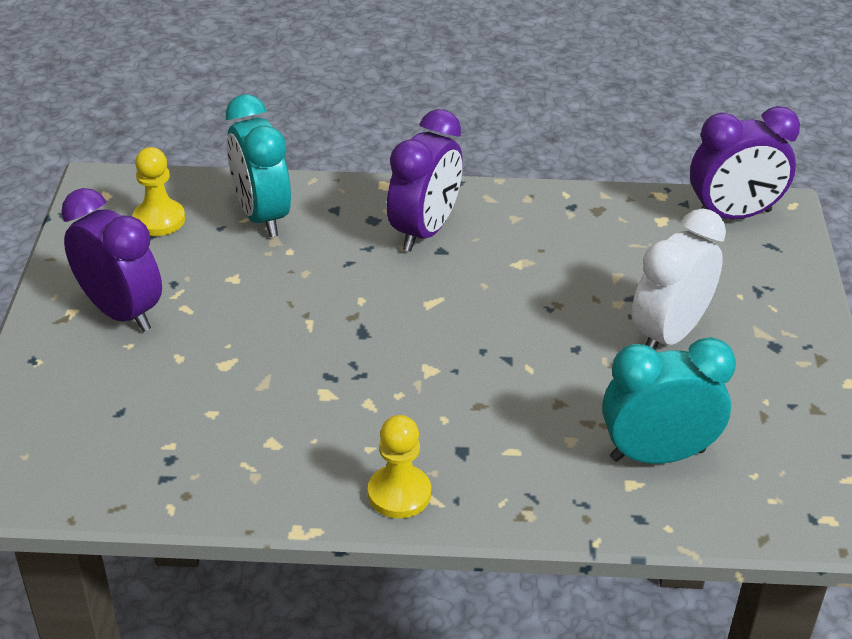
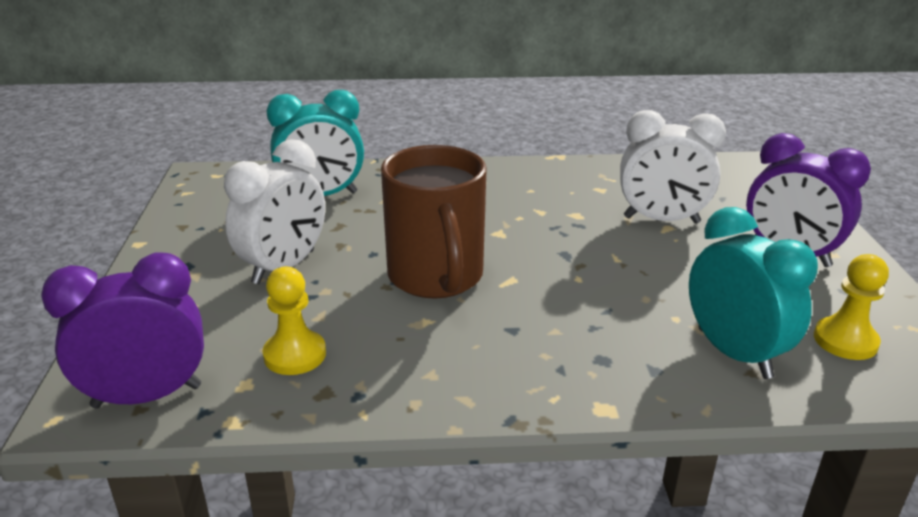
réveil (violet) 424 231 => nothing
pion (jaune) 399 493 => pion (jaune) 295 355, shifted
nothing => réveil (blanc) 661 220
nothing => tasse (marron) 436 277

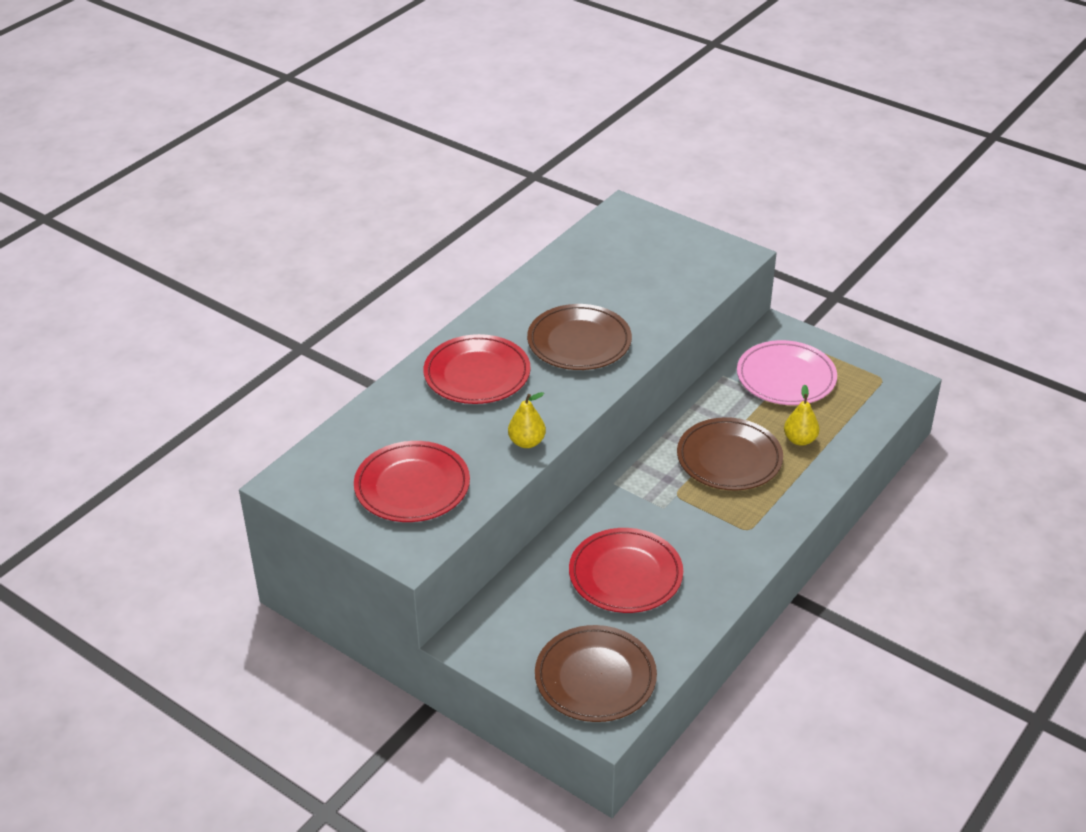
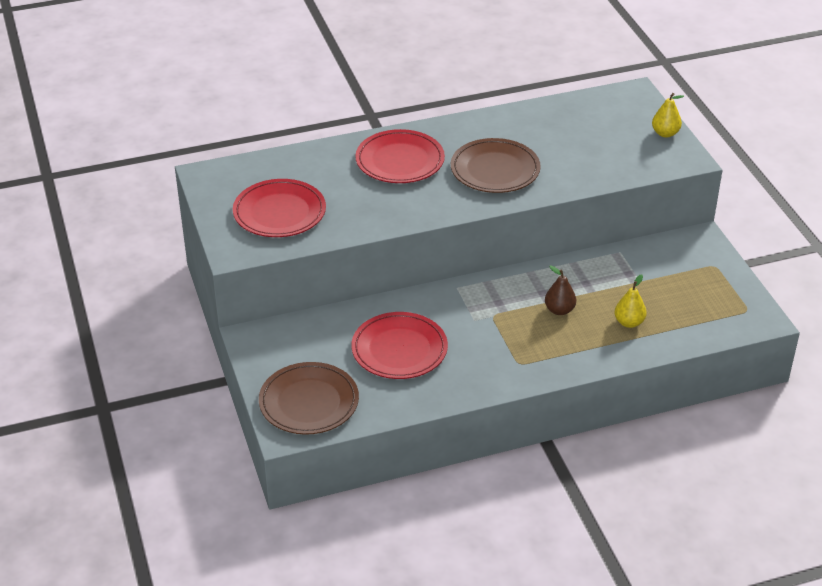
assiette (rose) 786 377 => nothing
poire (jaune) 527 442 => poire (jaune) 665 133, shifted
assiette (marron) 729 458 => poire (marron) 559 310

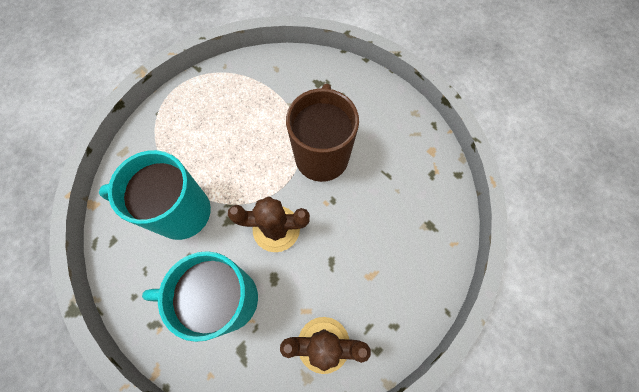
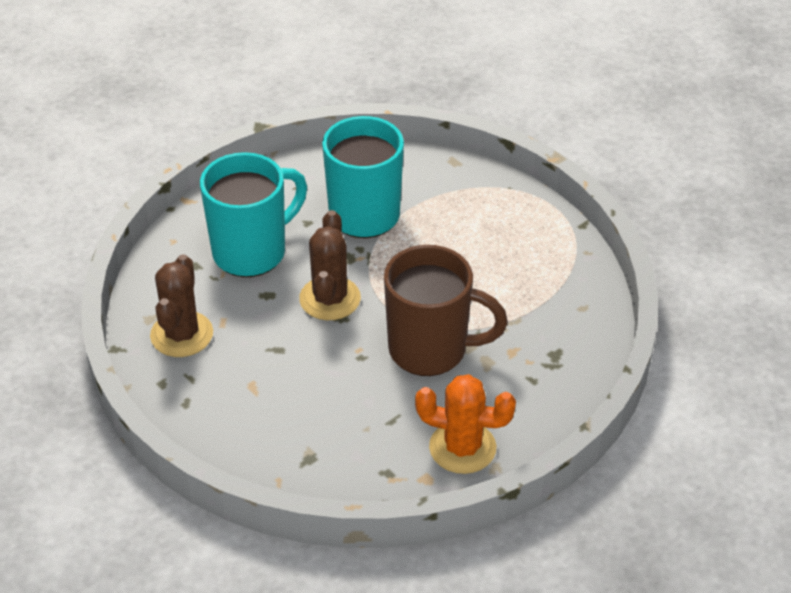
tasse (turquoise) 224 299 => tasse (turquoise) 252 252, 45 degrees clockwise
nothing => cactus (orange) 462 448

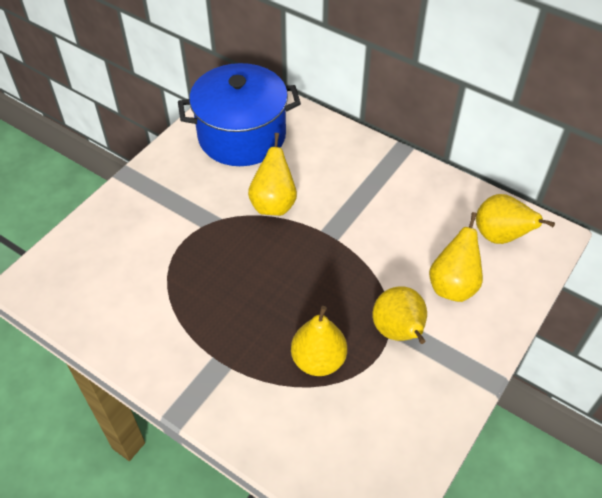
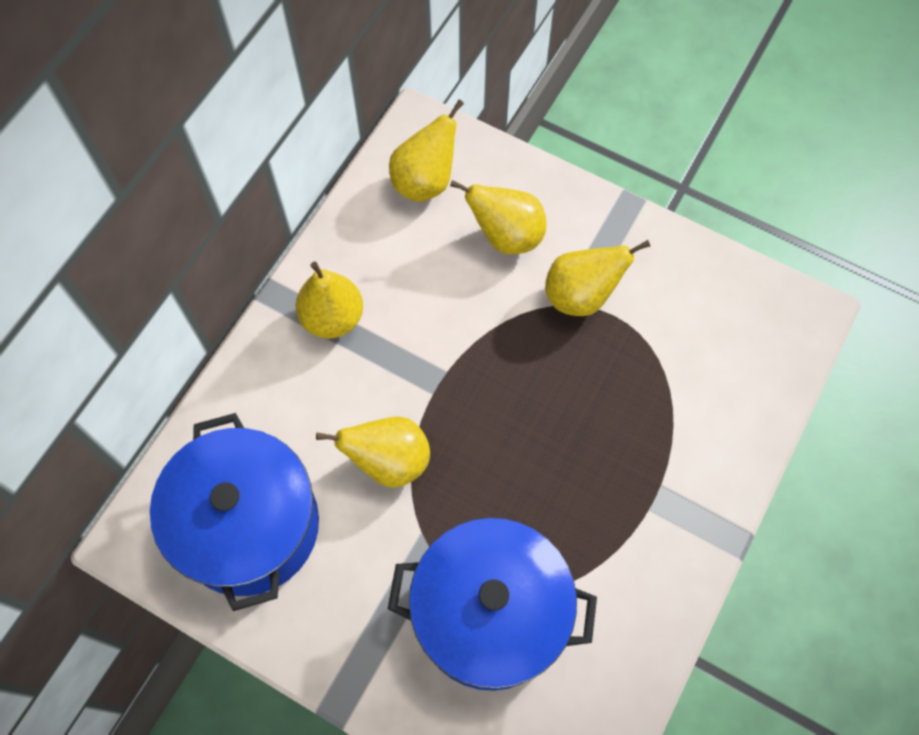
poire (jaune) 318 360 => poire (jaune) 332 318, shifted
nothing => marmite (bleu) 490 614

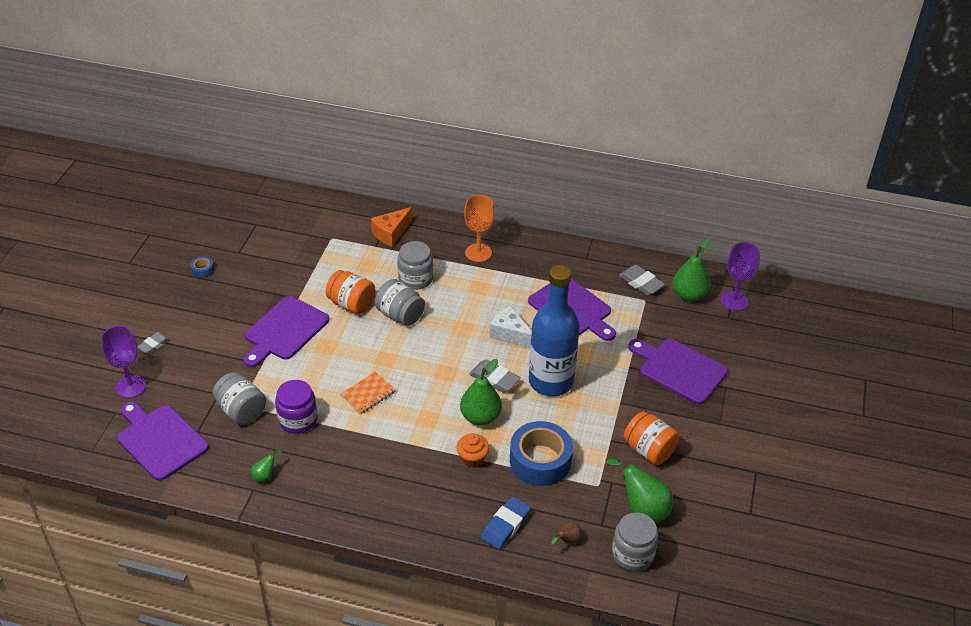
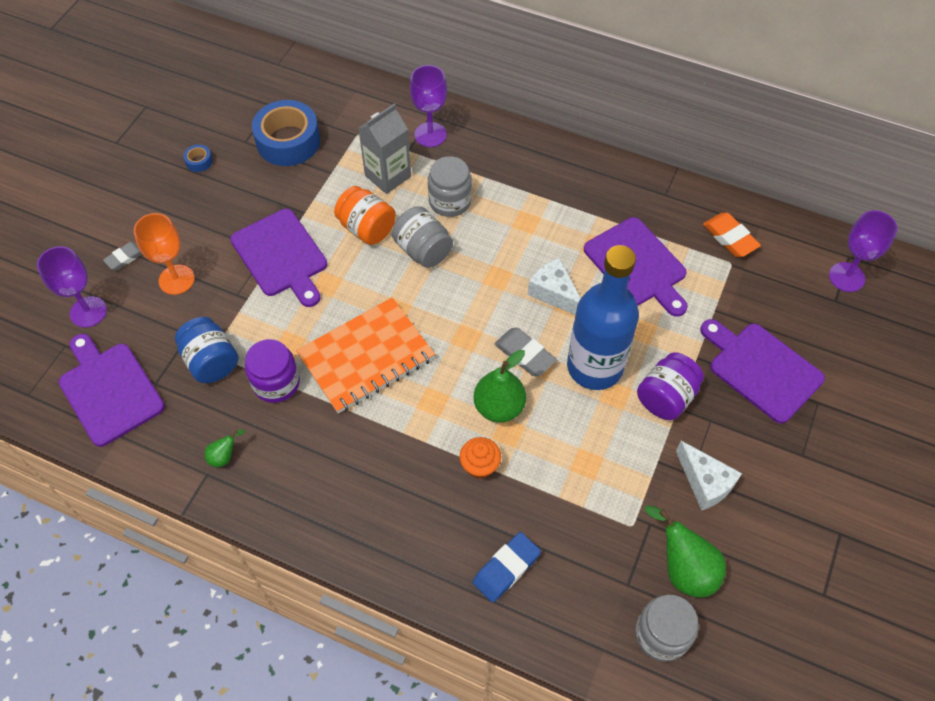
verre à pied (orange) 478 253 => verre à pied (orange) 176 279, shifted
fromage (orange) 391 233 => verre à pied (violet) 430 135
poire (vert) 689 295 => nothing
gomme (gris) 641 283 => gomme (orange) 730 238
planche à découper (violet) 285 330 => planche à découper (violet) 281 256, 75 degrees counterclockwise
bocal (gris) 241 411 => bocal (bleu) 211 361
carnet (orange) 368 394 => carnet (orange) 366 357, x2.01
bocal (orange) 649 450 => fromage (blanc) 705 483
ruban adhésif (bleu) 540 460 => ruban adhésif (bleu) 288 141, shifted
poire (marron) 567 541 => nothing
nothing => brique de lait (gris) 388 176
nothing => bocal (violet) 666 397

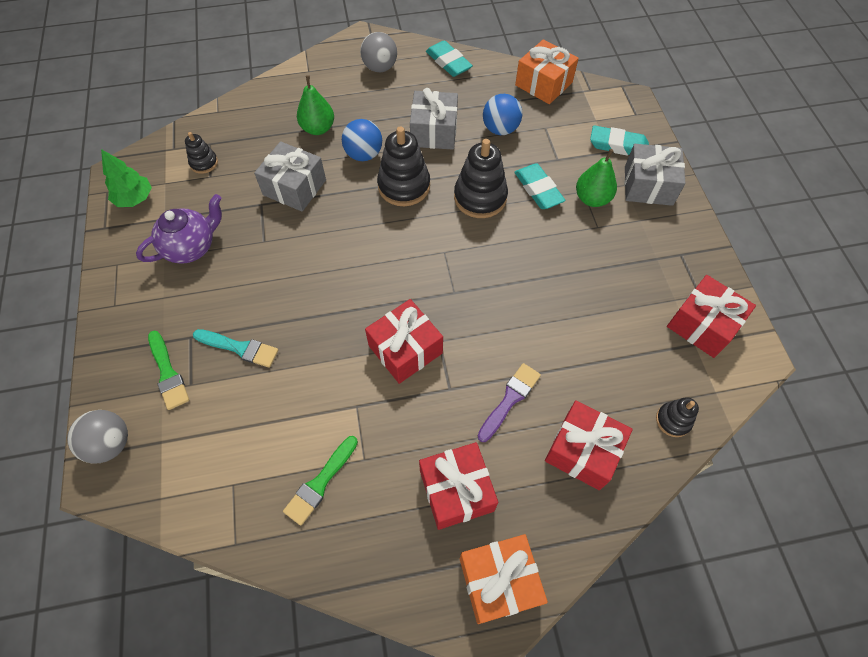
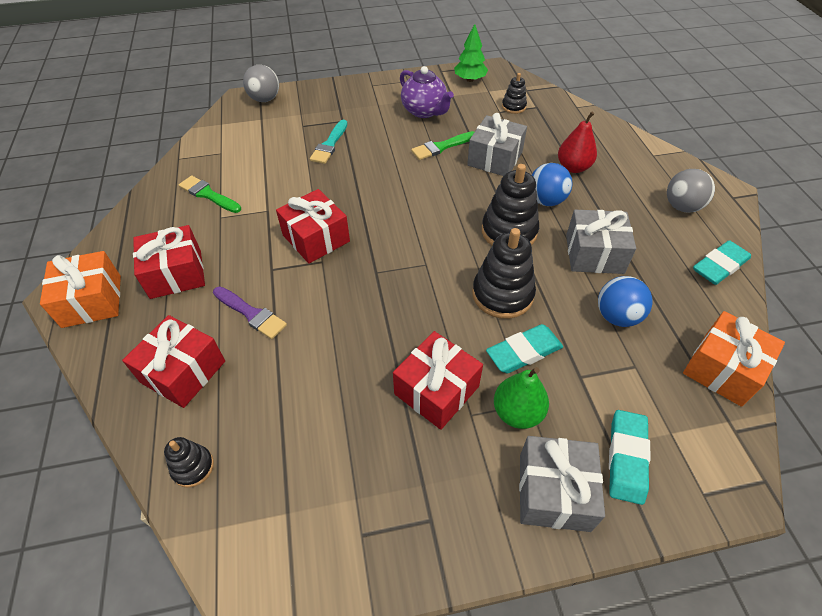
poire (vert) 318 128 => poire (rouge) 573 167
cadeau (rouge) 702 325 => cadeau (rouge) 436 390, shifted
pinceau (vert) 168 373 => pinceau (vert) 441 147, shifted

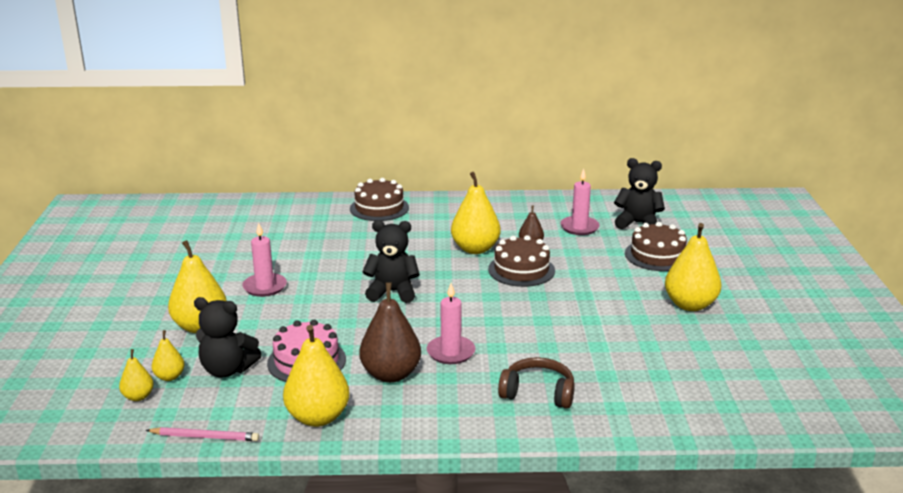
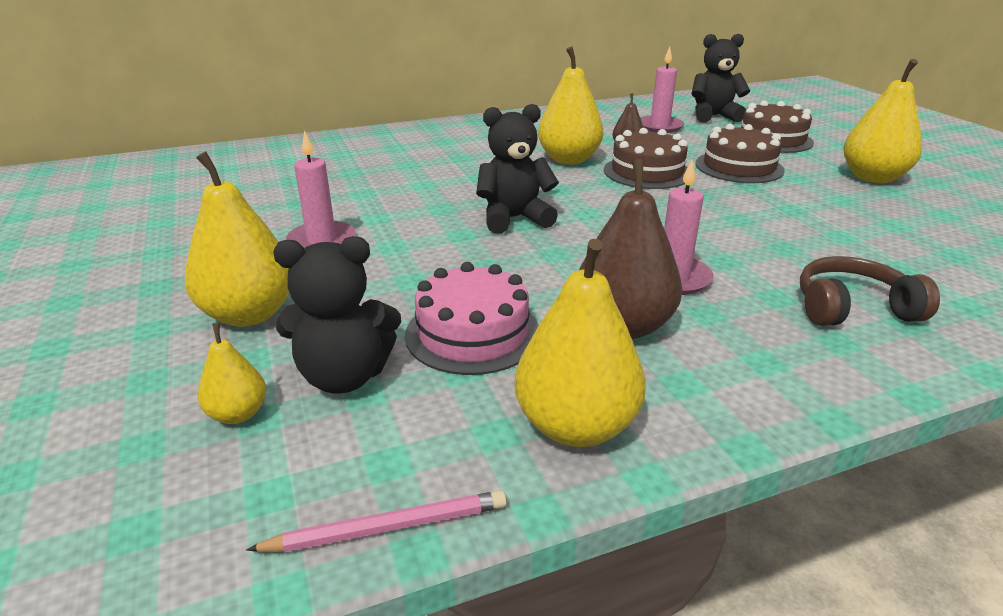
gâteau (marron) 379 208 => gâteau (marron) 739 167, shifted
poire (jaune) 138 397 => nothing

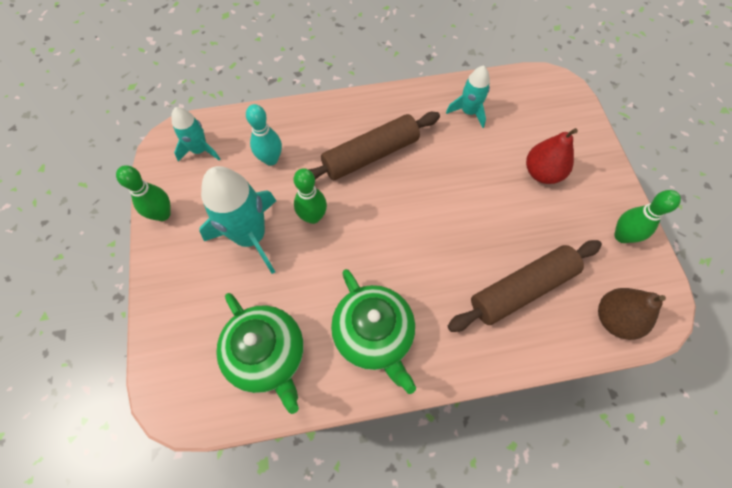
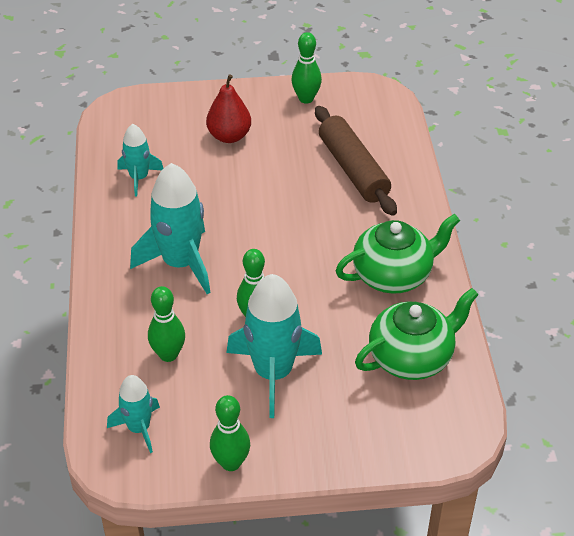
quille (turquoise) 271 159 => quille (vert) 168 354
rouleau à pâtisserie (marron) 370 155 => fusée (turquoise) 181 263
poire (marron) 614 318 => nothing

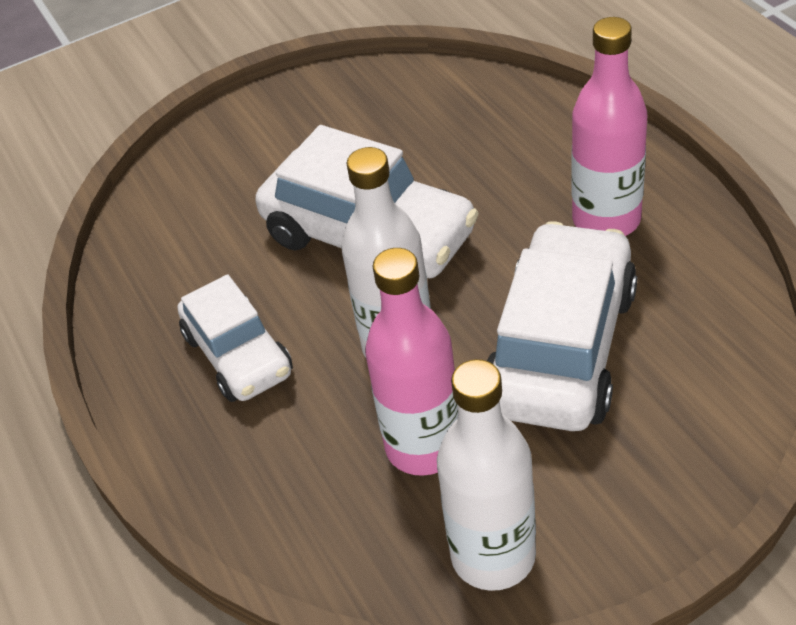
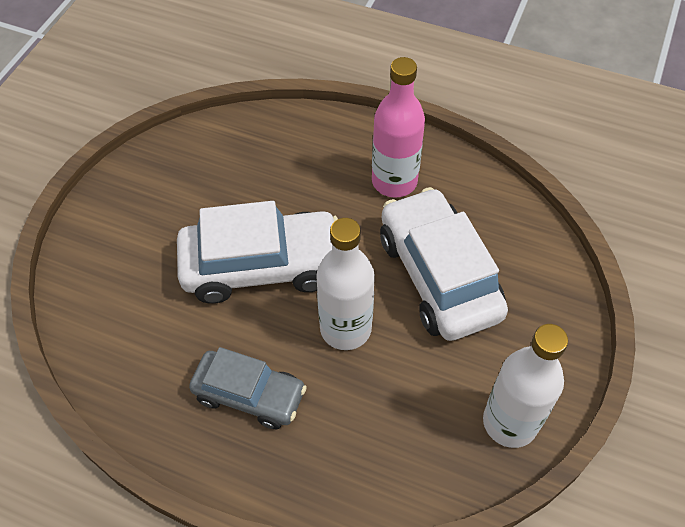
bouteille (rose) 424 446 => nothing
voiture (blanc) 238 355 => voiture (gris) 249 395

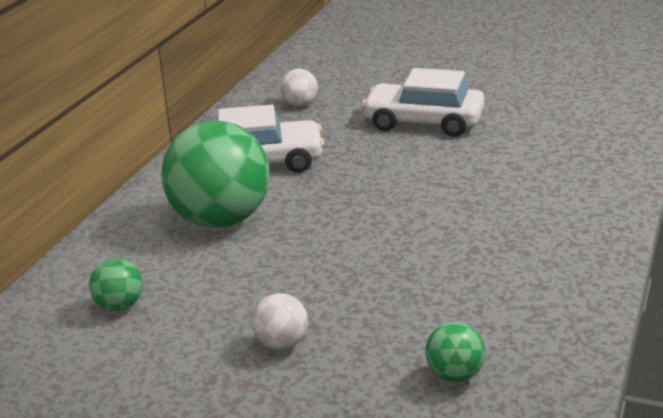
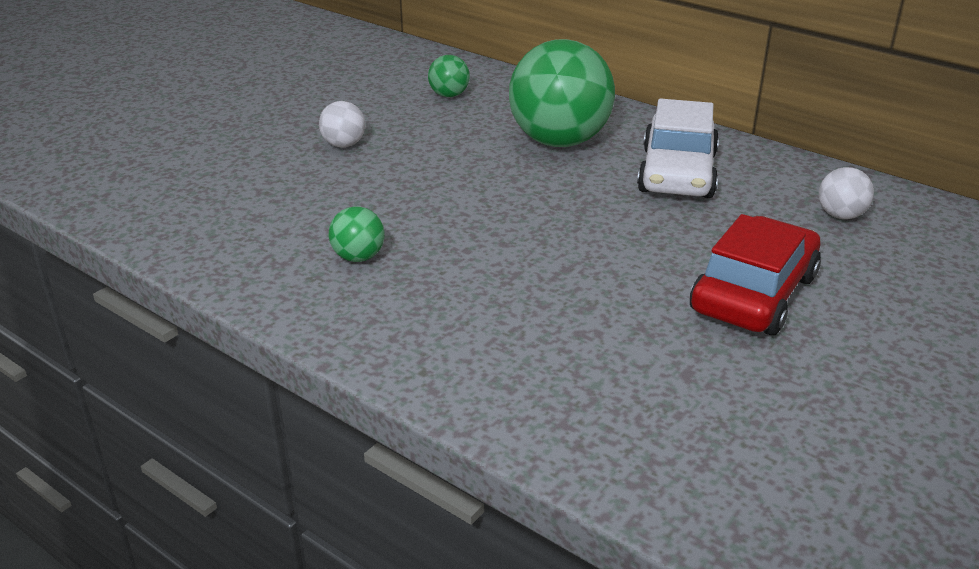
voiture (blanc) 423 122 => voiture (rouge) 753 293
balle (vert) 454 375 => balle (vert) 358 257, shifted

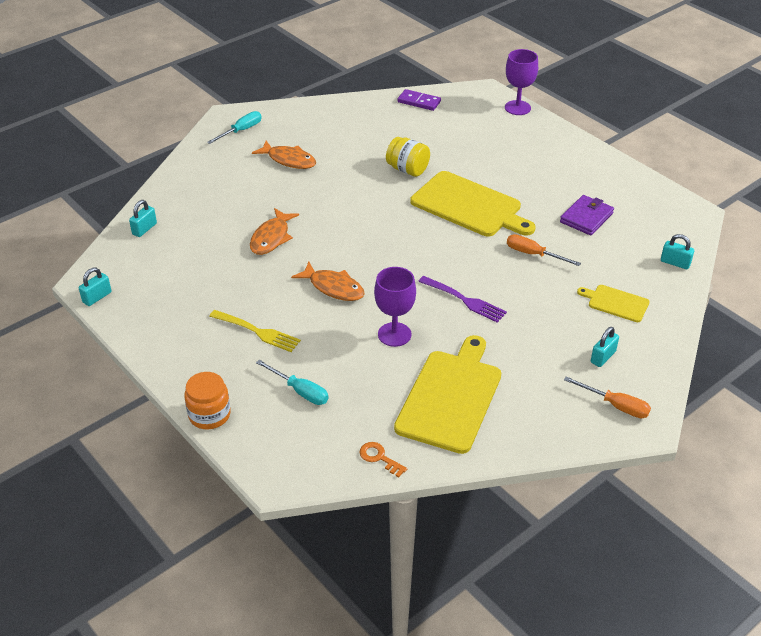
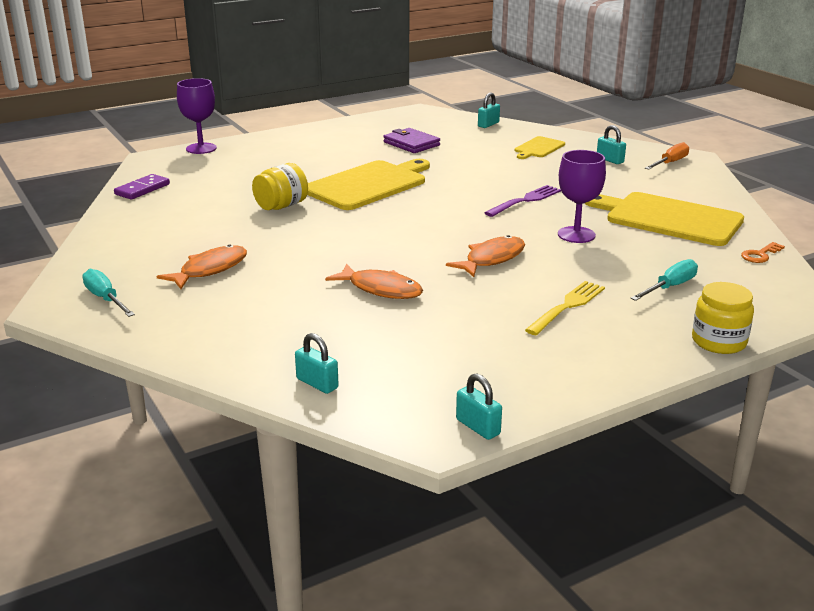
tournevis (orange) 533 254 => nothing
bocal (orange) 209 415 => bocal (jaune) 718 342

